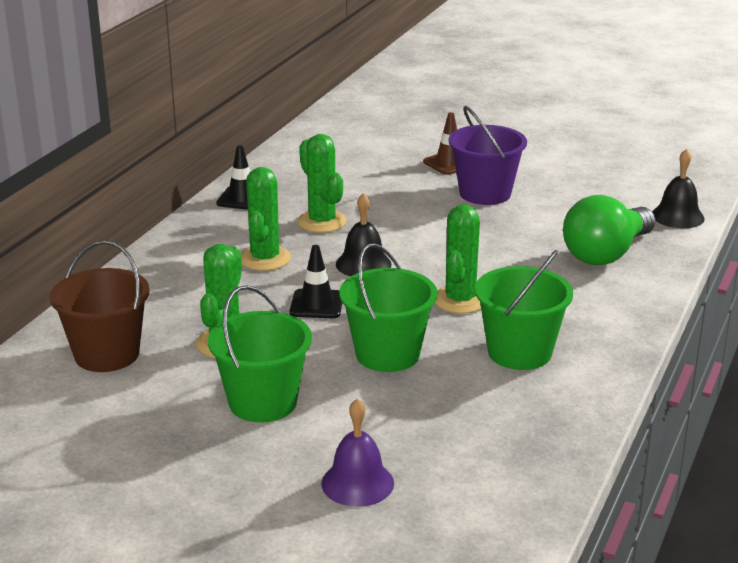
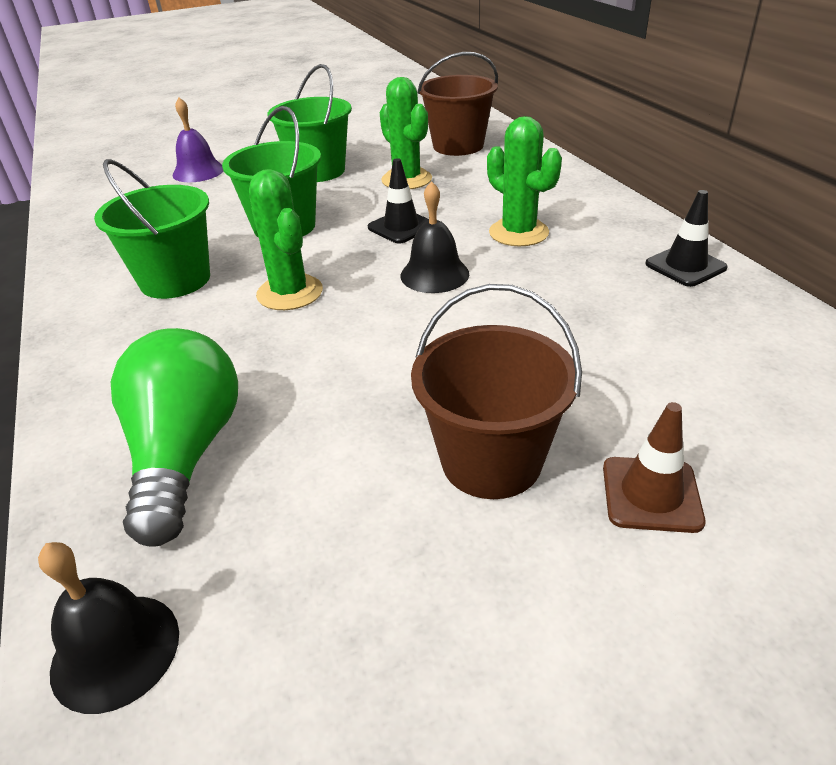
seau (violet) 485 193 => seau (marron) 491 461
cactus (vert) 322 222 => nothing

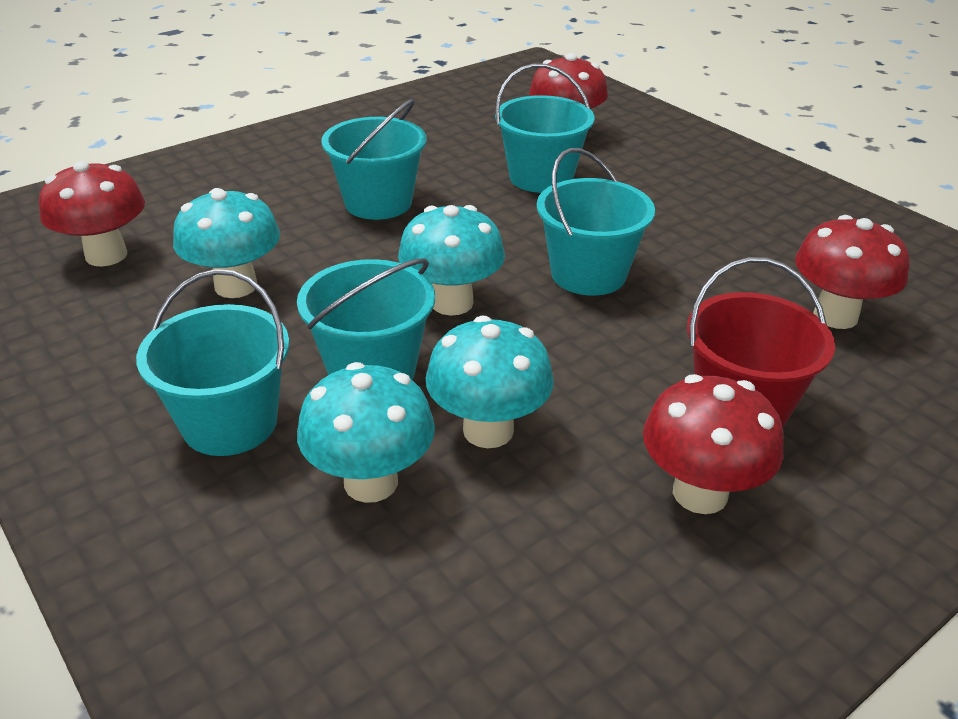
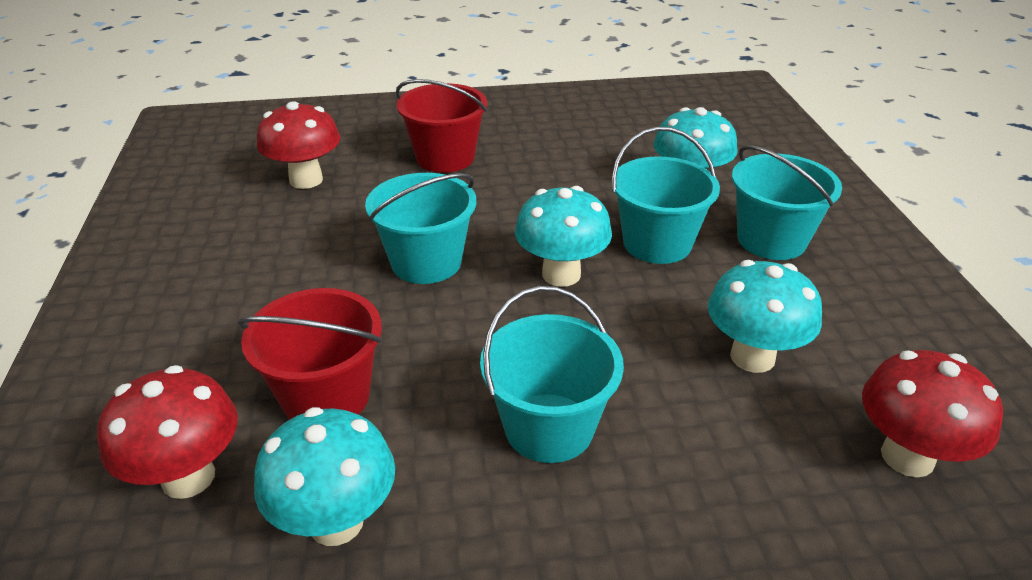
seau (turquoise) 541 177 => seau (rouge) 326 397
champignon (turquoise) 488 430 => champignon (turquoise) 336 522, shifted
champignon (rouge) 700 493 => nothing

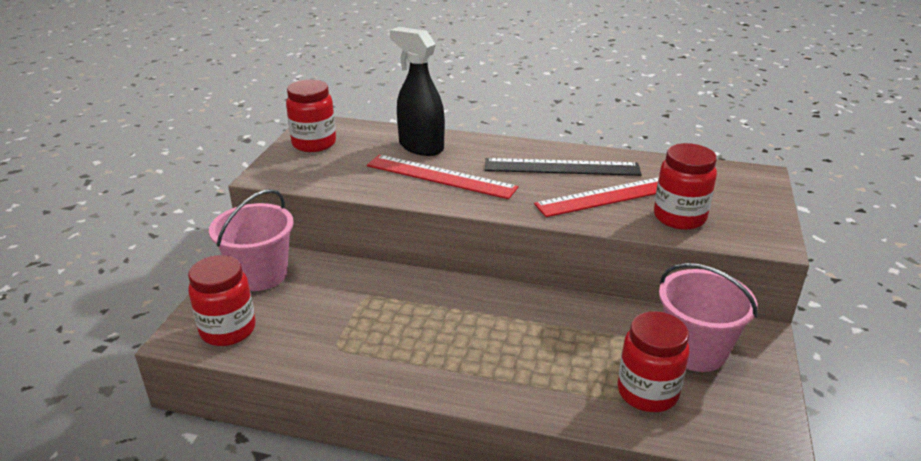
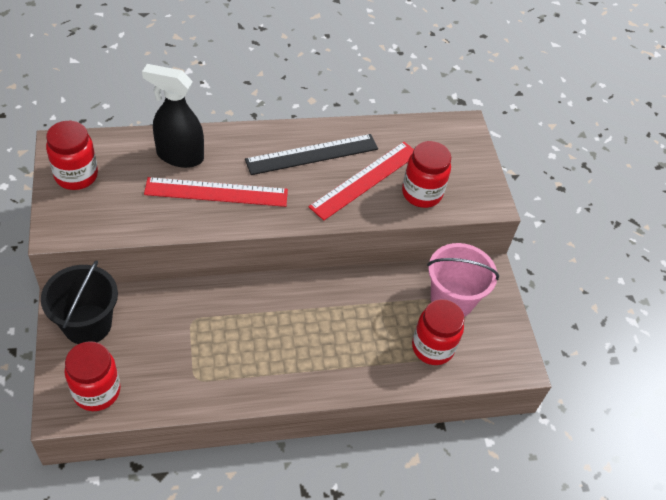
seau (rose) 260 275 => seau (noir) 87 324

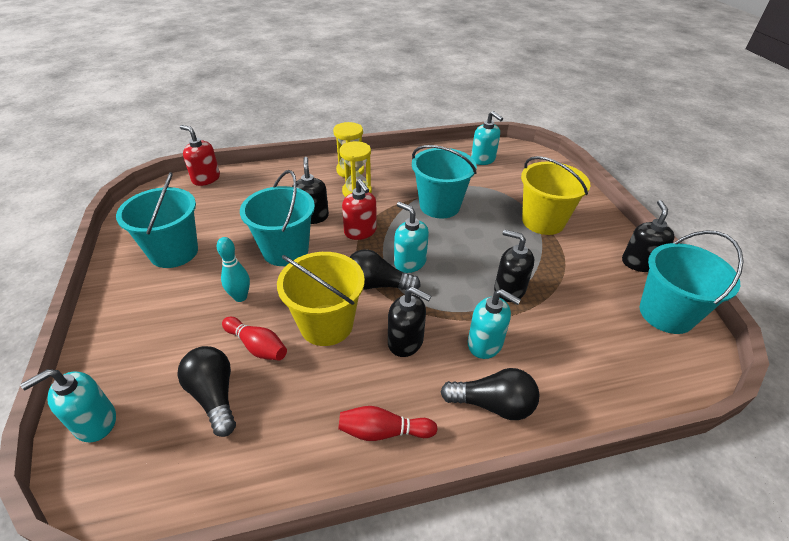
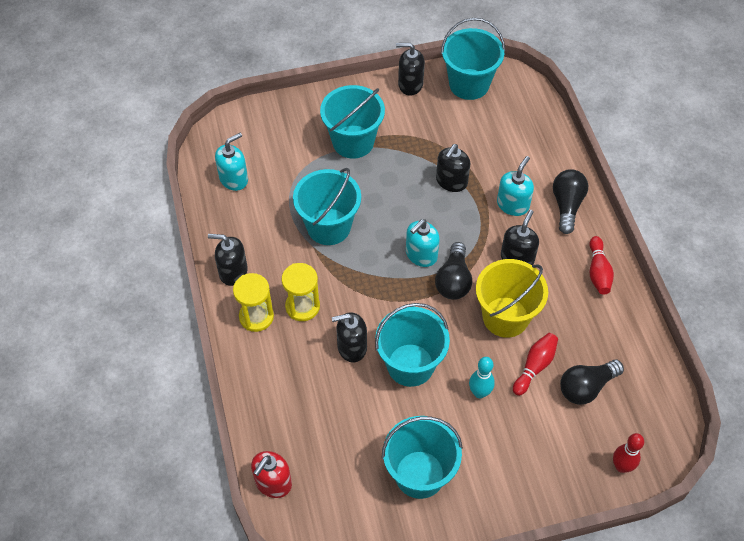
seau (jaune) 543 221 => seau (turquoise) 353 142
distributeur de savon (rouge) 360 232 => nothing
distributeur de savon (turquoise) 95 422 => quille (rouge) 621 466
nothing => distributeur de savon (noir) 233 271

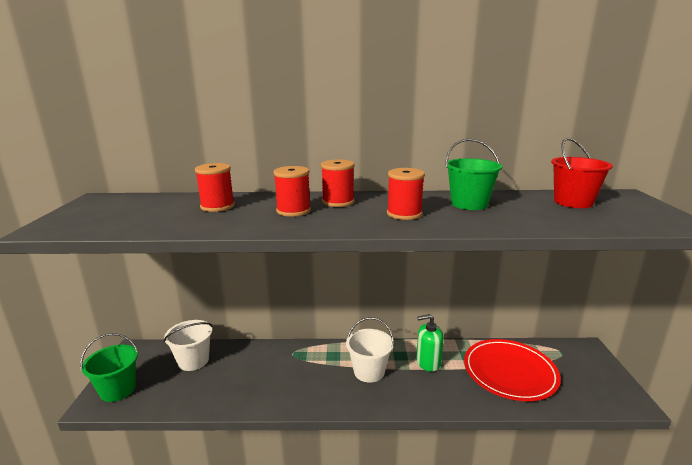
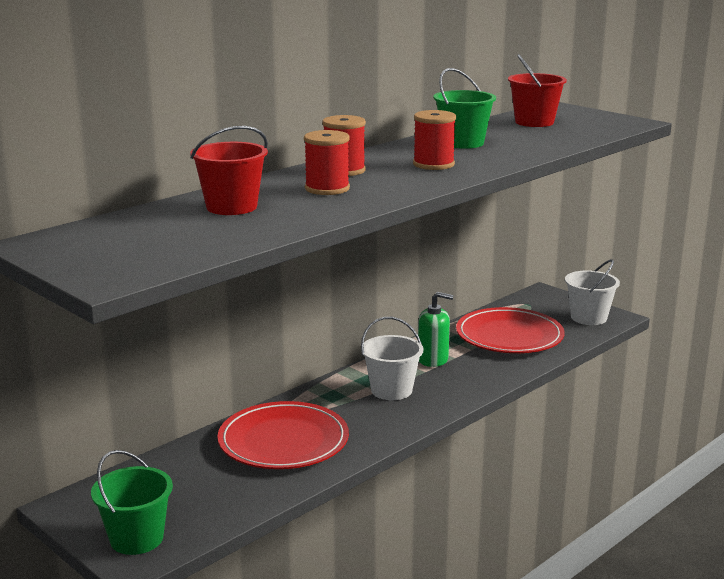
bobine (rouge) 217 206 => seau (rouge) 231 207
distributeur de savon (vert) 428 362 => distributeur de savon (vert) 433 359, 120 degrees counterclockwise
seau (blanc) 193 361 => seau (blanc) 588 318, shifted
nothing => assiette (rouge) 283 441

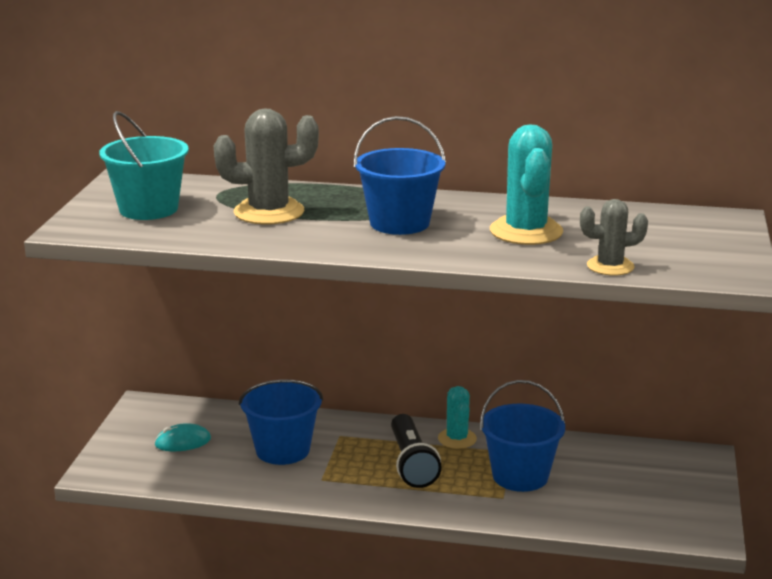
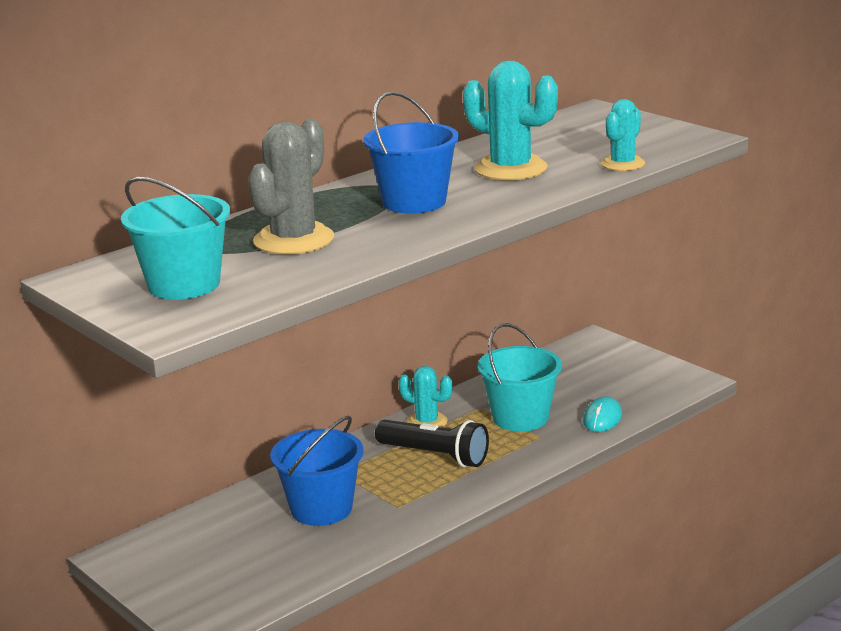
cactus (gris) 610 266 => cactus (turquoise) 623 164
seau (bleu) 520 476 => seau (turquoise) 520 418
souris (turquoise) 183 442 => souris (turquoise) 602 418, shifted

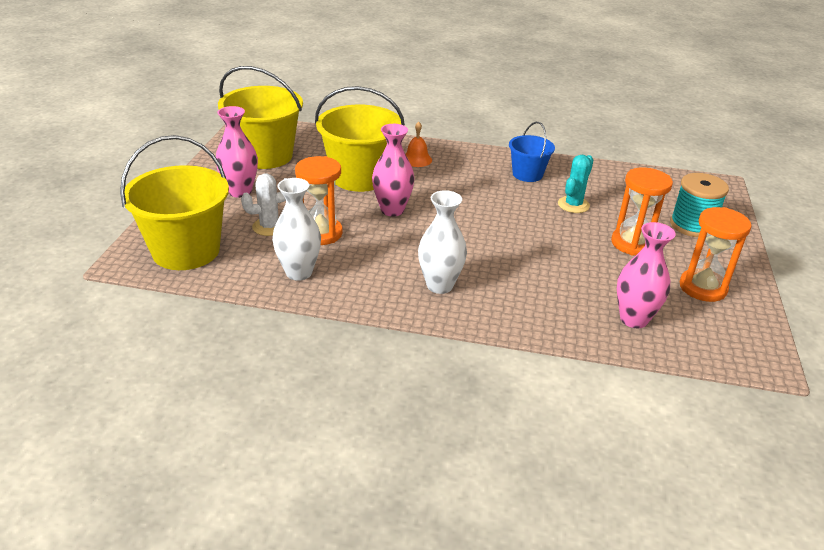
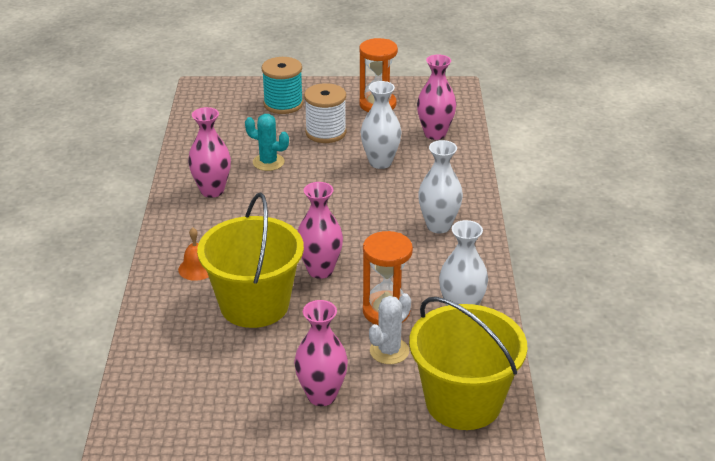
seau (jaune) 265 156 => nothing
seau (bleu) 527 174 => vase (rose) 212 191
sablier (orange) 632 243 => bobine (blanc) 325 132
cactus (blanc) 269 227 => cactus (blanc) 389 351, 75 degrees clockwise
nothing => vase (blanc) 380 162

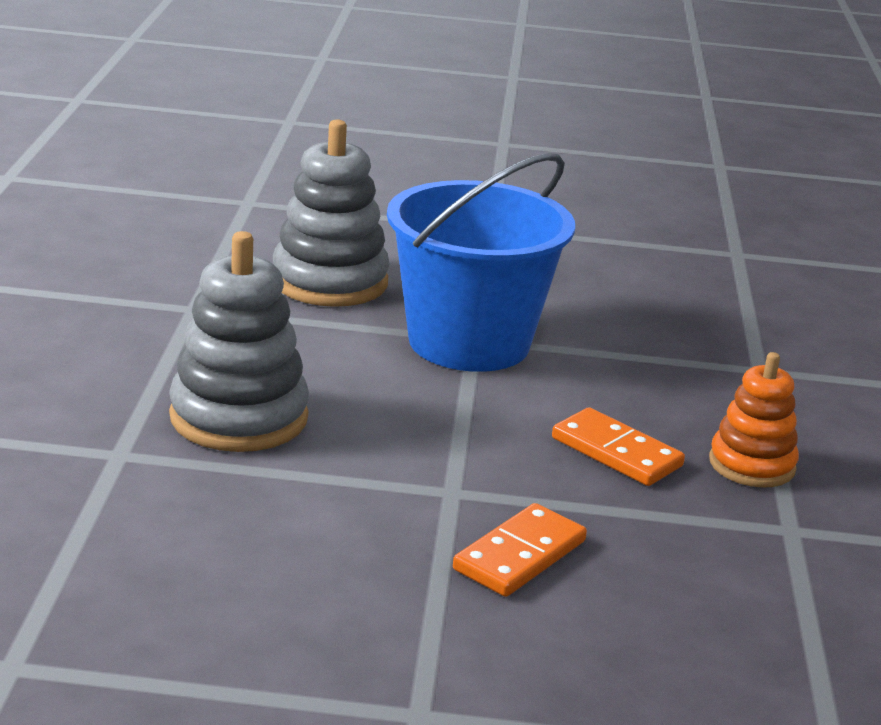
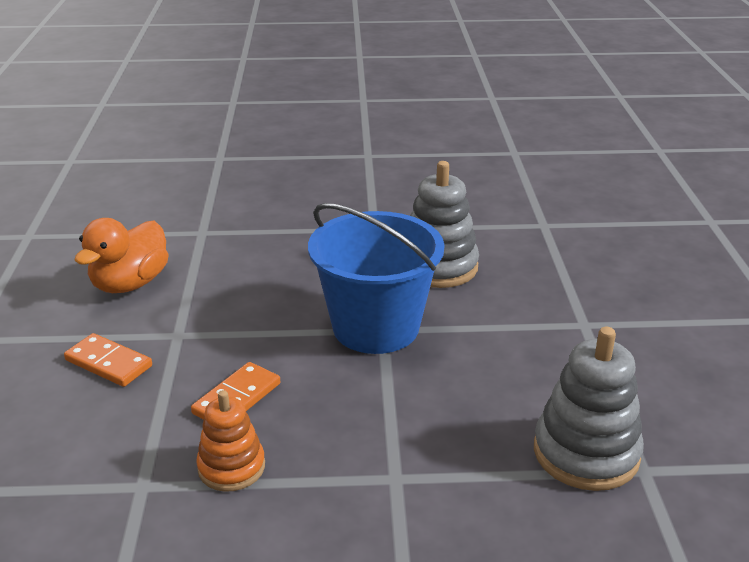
jouet à empiler (gris) 239 417 => jouet à empiler (gris) 586 453, shifted
nothing => canard (orange) 130 284

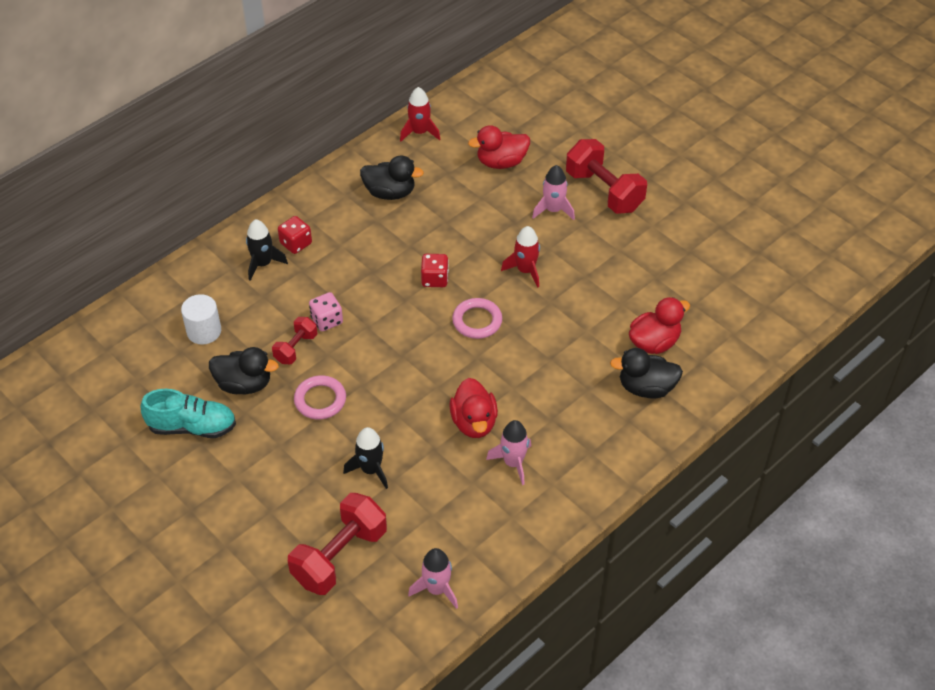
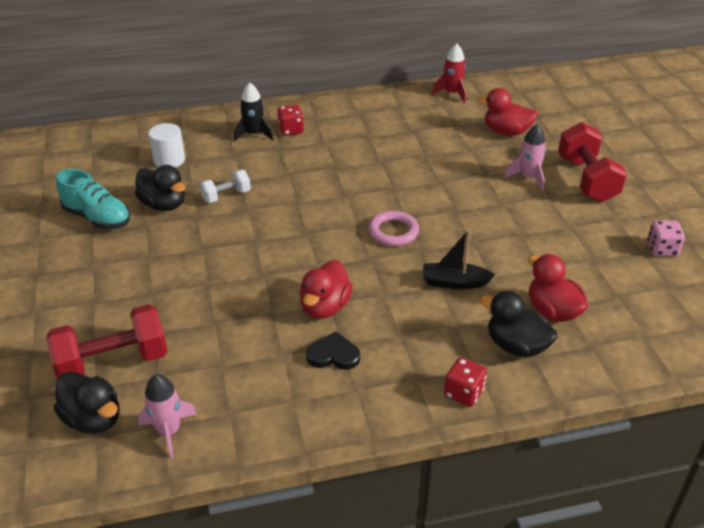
canard (noir) 390 193 => canard (noir) 93 419, shifted
fusée (rouge) 525 270 => nothing
dé (rouge) 435 279 => dé (rouge) 463 393, shifted
dé (rose) 327 320 => dé (rose) 662 249, shifted
canard (rouge) 654 342 => canard (rouge) 552 311, 120 degrees counterclockwise
haltère (rouge) 296 348 => haltère (blanc) 226 196
anneau (rose) 320 400 => nothing
fusée (rose) 513 463 => cœur (noir) 333 355
fusée (noir) 371 470 => nothing
nothing => bateau (noir) 454 282

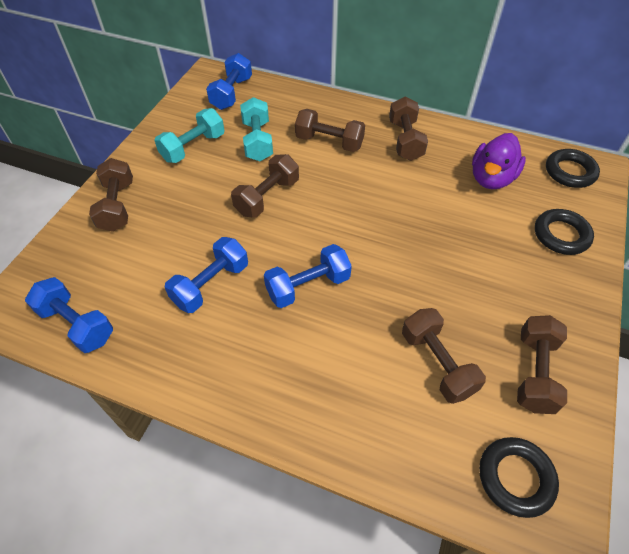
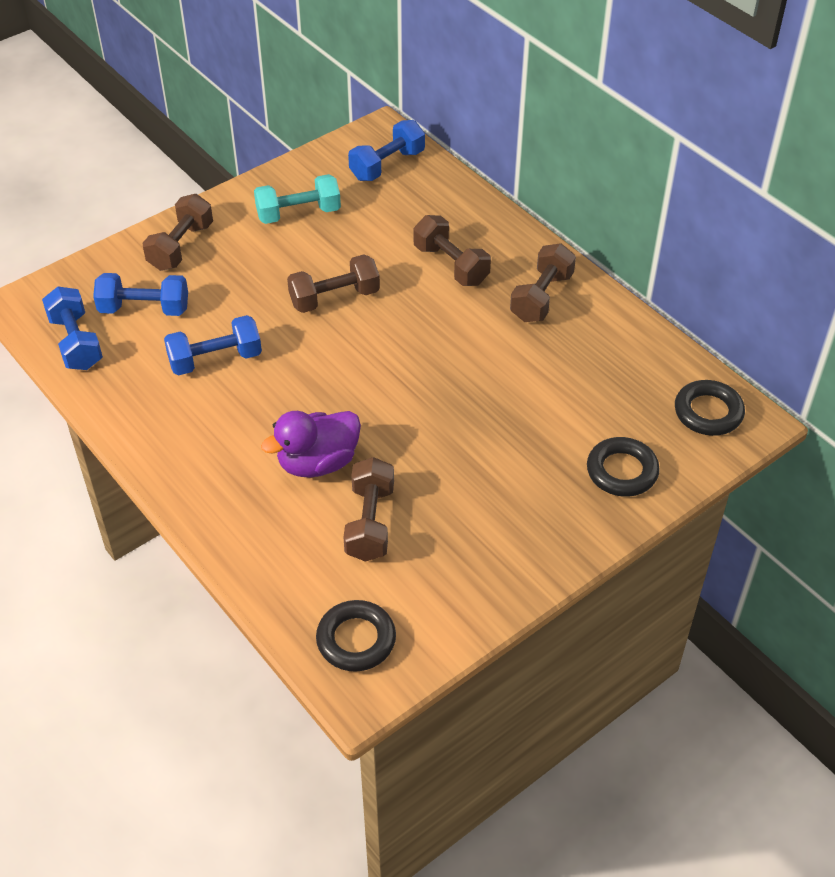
haltère (turquoise) 258 141 => nothing
canard (violet) 491 178 => canard (violet) 318 463, shifted
haltère (bleu) 308 286 => haltère (bleu) 144 309, shifted
haltère (marron) 534 372 => nothing

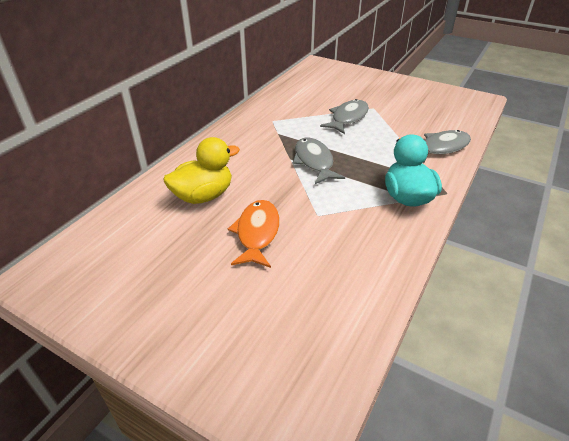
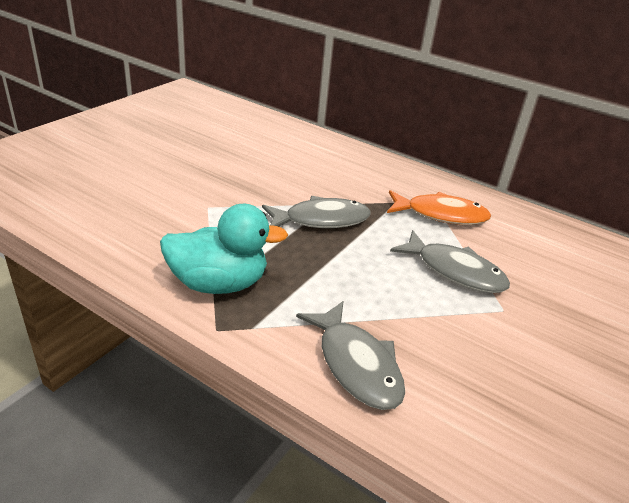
canard (jaune) 203 196 => nothing
poisson (orange) 257 233 => poisson (orange) 441 215, shifted

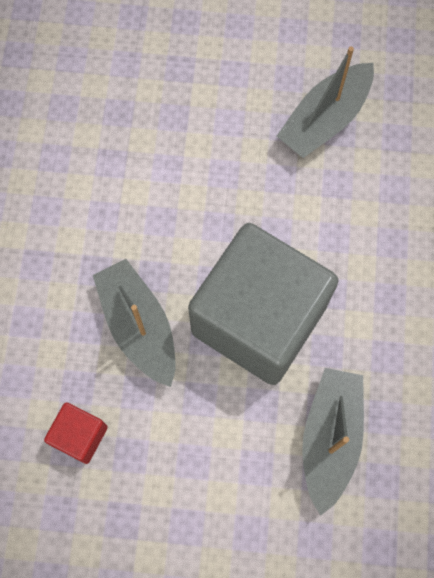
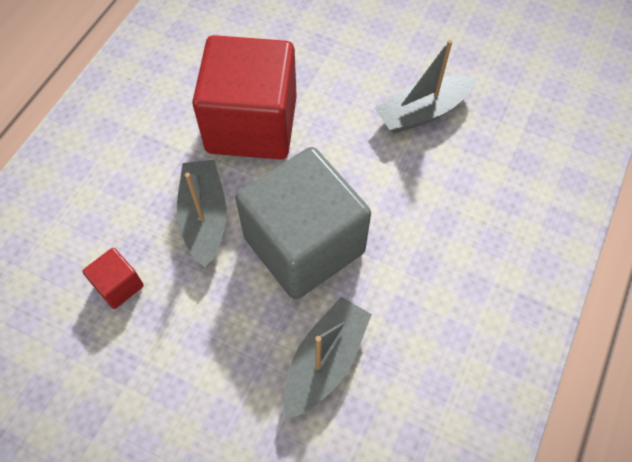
nothing => cube (rouge) 251 124

